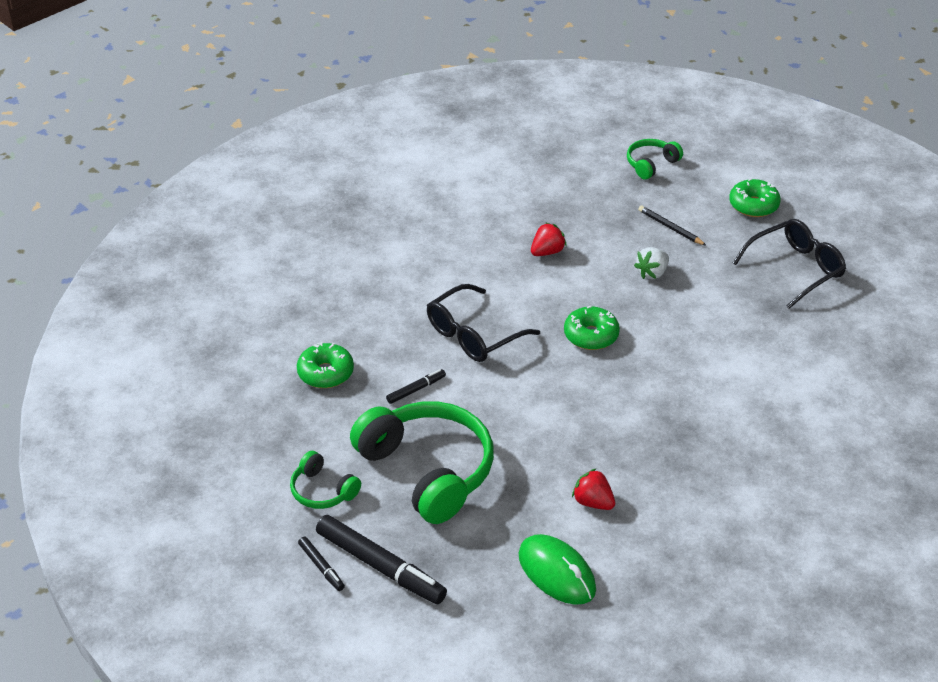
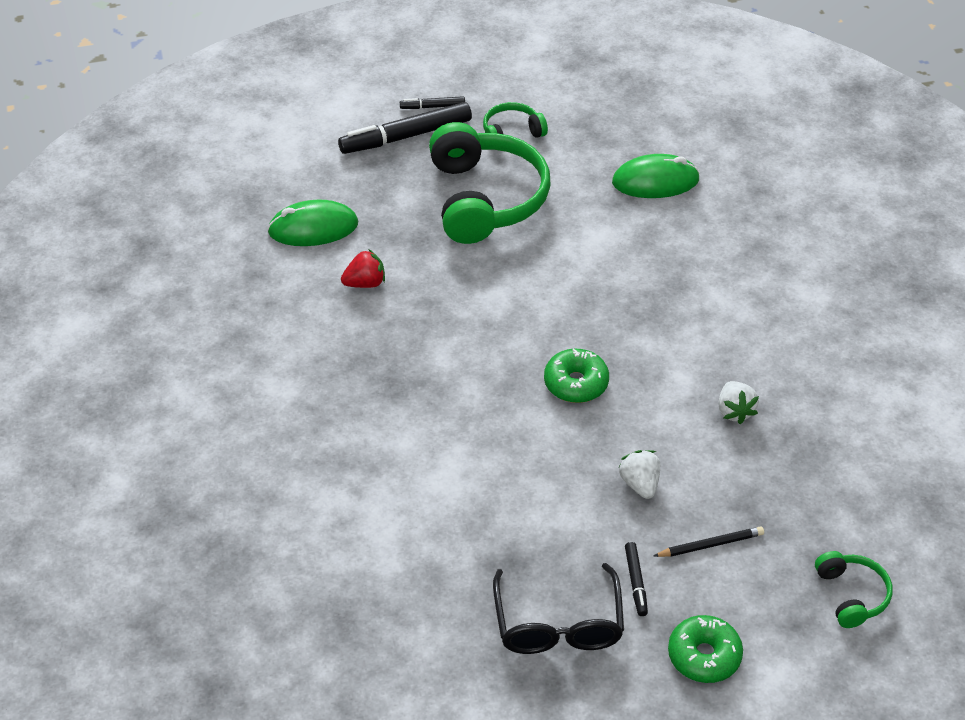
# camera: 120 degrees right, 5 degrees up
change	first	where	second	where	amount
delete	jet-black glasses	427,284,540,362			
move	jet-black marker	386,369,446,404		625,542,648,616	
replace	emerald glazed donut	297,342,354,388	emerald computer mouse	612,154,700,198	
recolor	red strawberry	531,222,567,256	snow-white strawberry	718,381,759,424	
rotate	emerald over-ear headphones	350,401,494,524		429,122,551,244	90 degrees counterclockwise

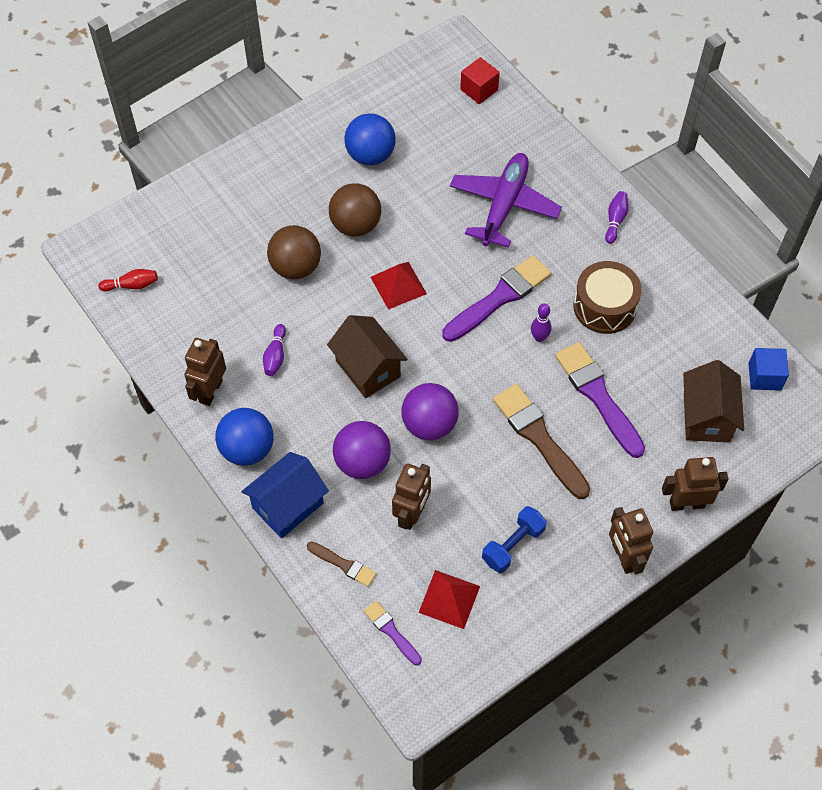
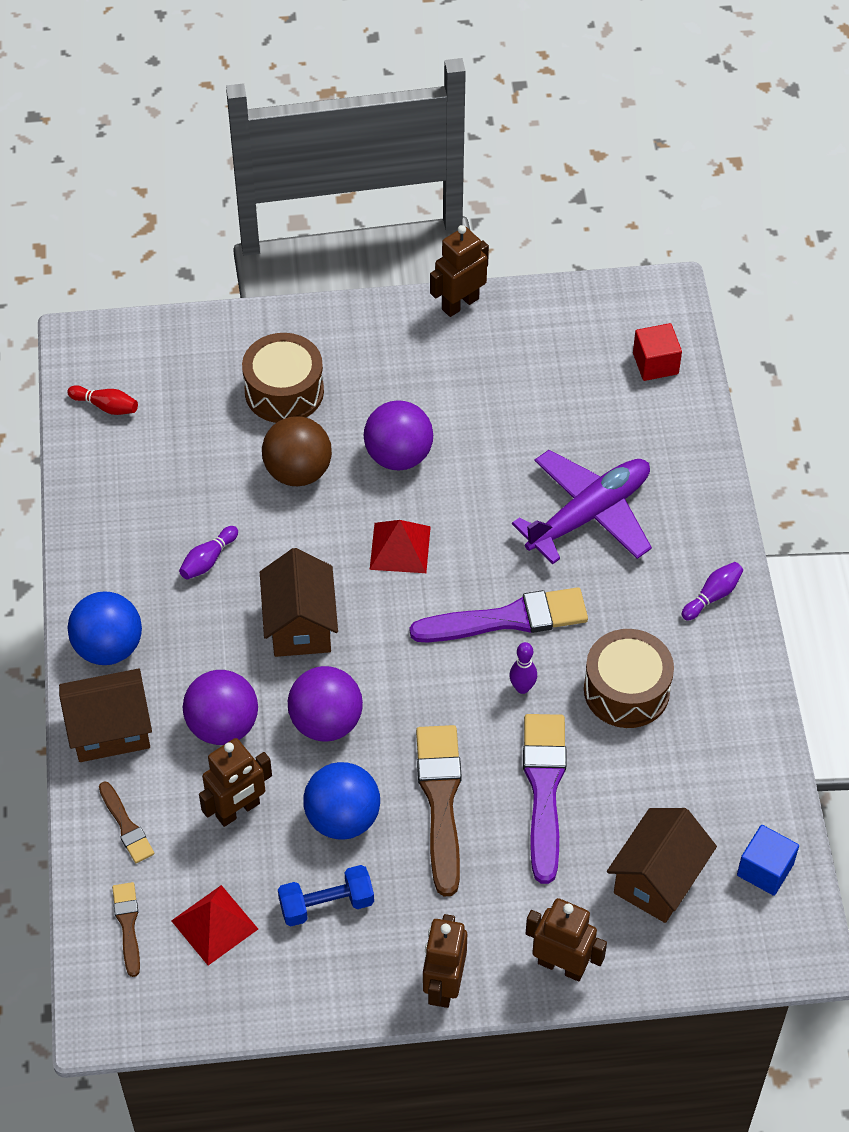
# camera: 30 degrees right, 5 degrees down
change	first	where	second	where	amount
insert			russet snare drum	242,333,324,423	
move	russet toy robot	184,338,226,406		430,225,489,317	
move	blue play ball	344,113,396,165		303,762,380,840	
recolor	blue house	242,452,329,538	russet house	59,669,152,762	
recolor	russet play ball	329,183,381,237	purple play ball	364,400,433,470	
recolor	purple brush	364,601,422,666	russet brush	112,882,140,977	

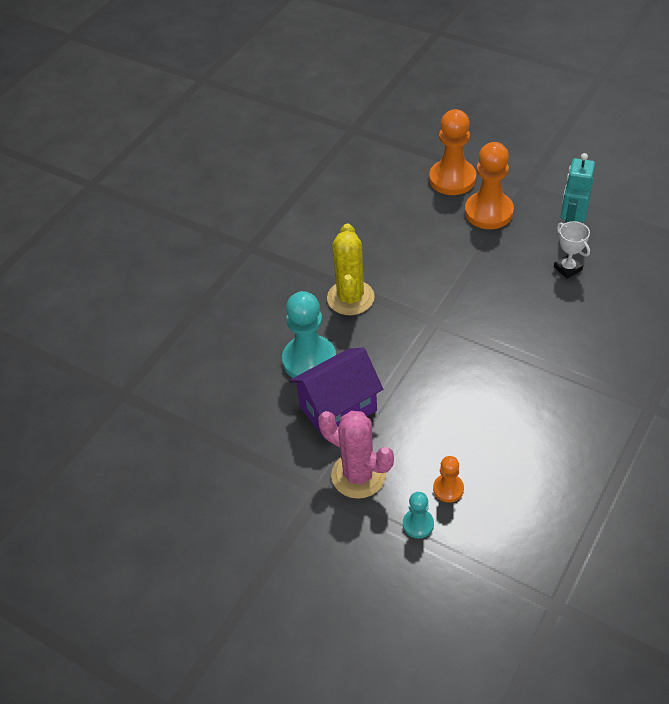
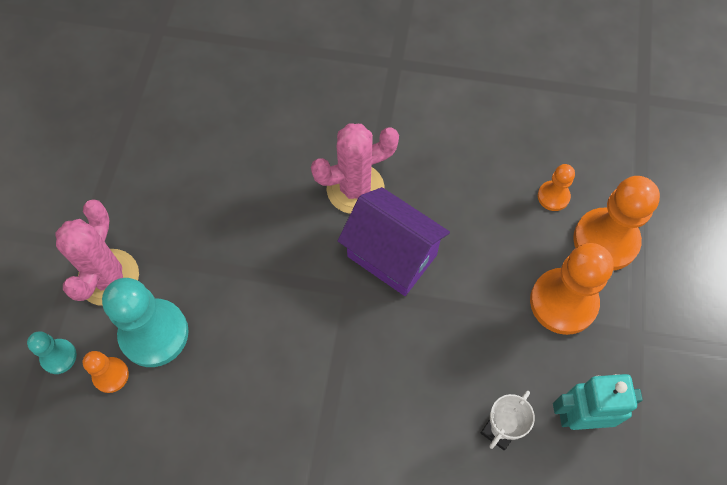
# camera: 65 degrees right, 15 degrees up
change	first	where	second	where	amount
insert			bright orange pawn	538,164,575,211	
move	teal pawn	282,291,336,378		102,278,189,367	
move	purple house	290,348,383,440		338,187,450,296	
recolor	golden cactus	327,224,375,315	rose-pink cactus	311,123,399,214	

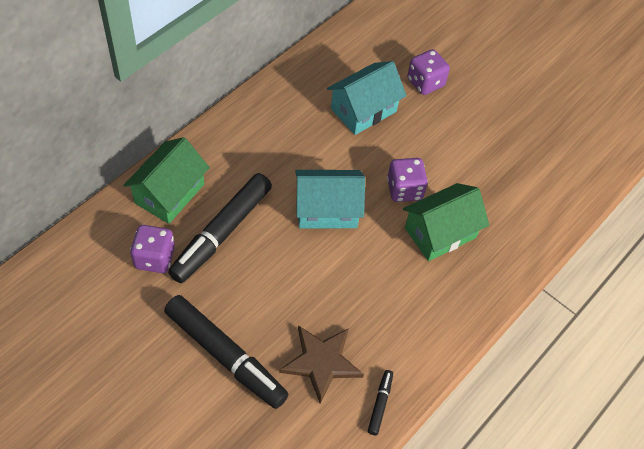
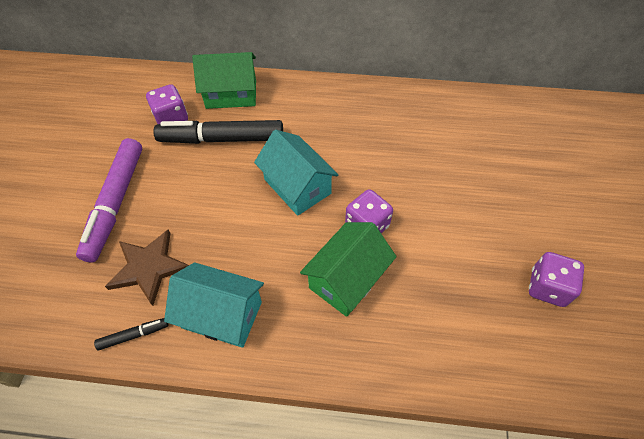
# camera: 60 degrees right, 0 degrees up
change	first	where	second	where	amount
move	teal house	327,61,407,135		164,262,264,348	
move	purple game die	407,49,450,95		529,252,584,307	
recolor	jet-black marker	164,295,289,409	purple marker	76,138,142,262	
rotate	emerald house	403,183,489,261		300,222,397,317	75 degrees counterclockwise

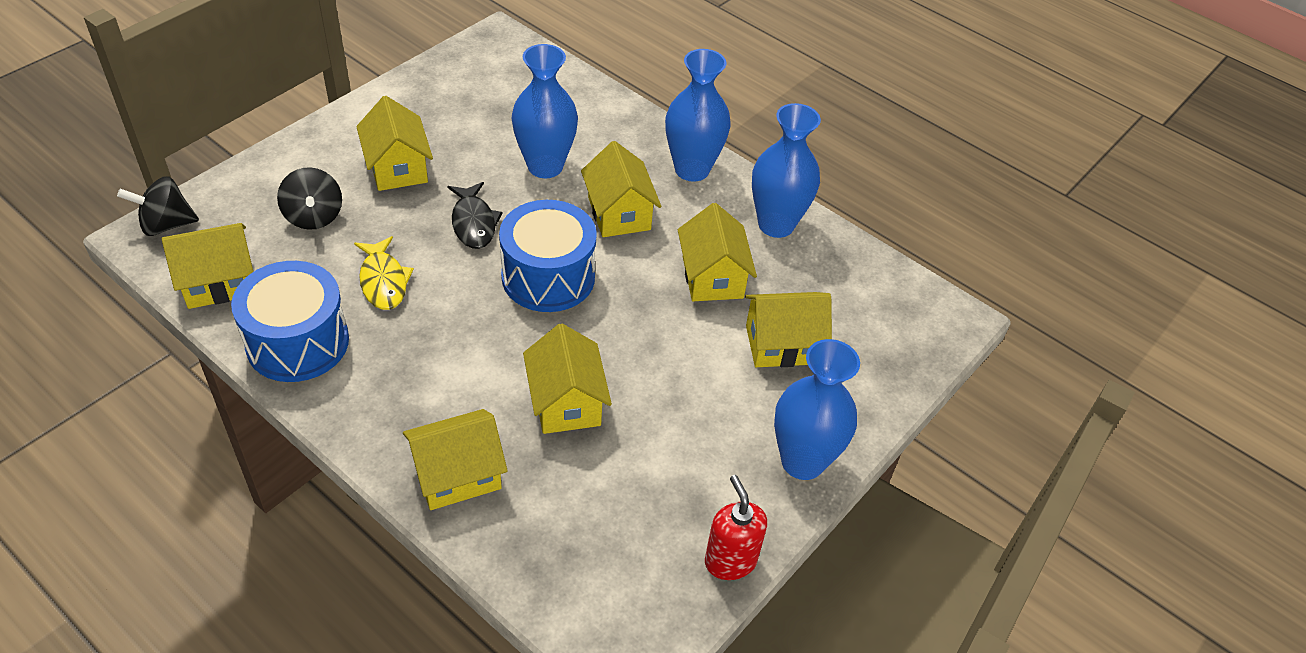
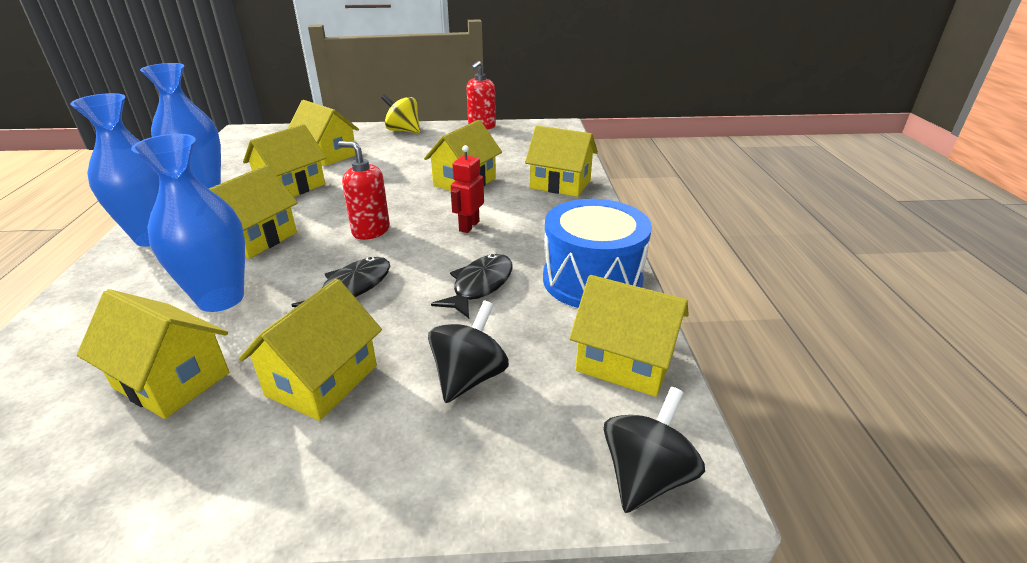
# camera: 130 degrees left, 15 degrees down
change	first	where	second	where	amount
insert			golden house	77,289,229,419	
insert			red toy robot	451,145,484,233	
replace	blue snare drum	499,200,597,312	red soap pump	338,141,390,240	
replace	blue flower vase	774,339,860,480	golden toy top	382,94,420,133	
recolor	golden toy fish	354,236,414,310	jet-black toy fish	431,254,513,318	
rotate	jet-black toy top	117,176,199,236		604,387,705,513	90 degrees counterclockwise

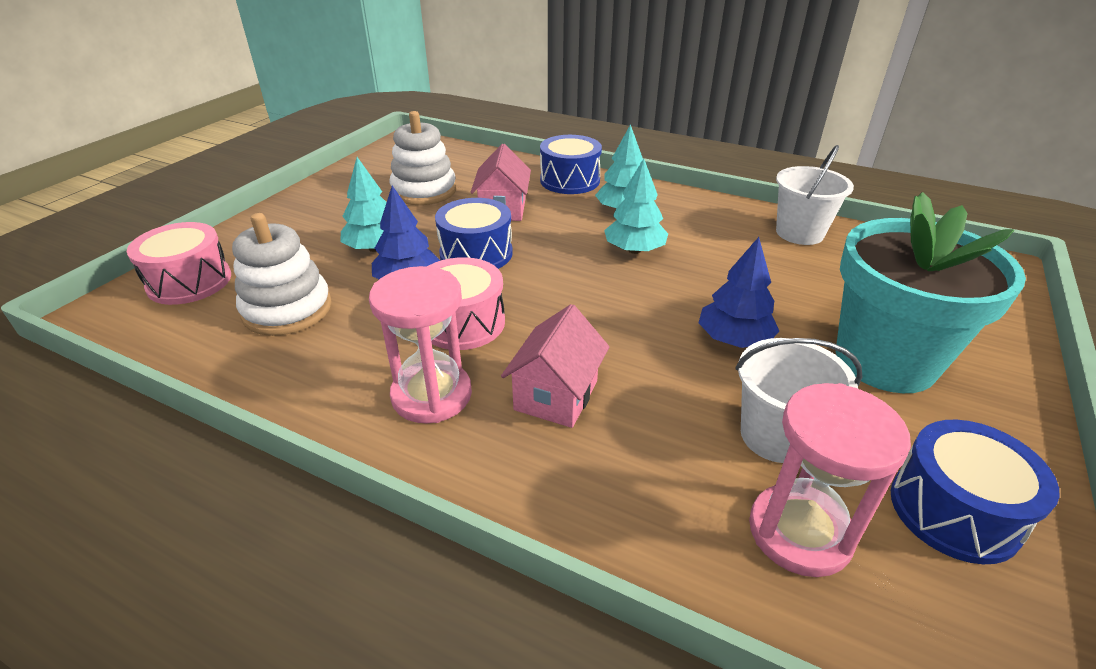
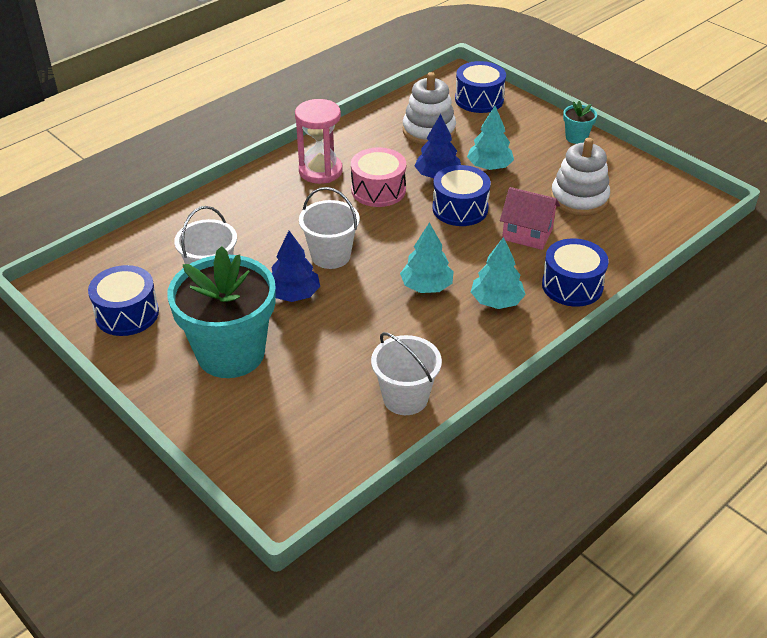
# camera: 110 degrees right, 5 degrees up
change	first	where	second	where	amount
delete	rose-pink house	501,304,609,428			
delete	rose-pink sandglass	749,383,911,577			
insert			snow-white pail	299,187,360,269	
insert			teal plant pot	563,101,597,144	
recolor	rose-pink snare drum	127,222,231,305	blue snare drum	455,61,506,113	

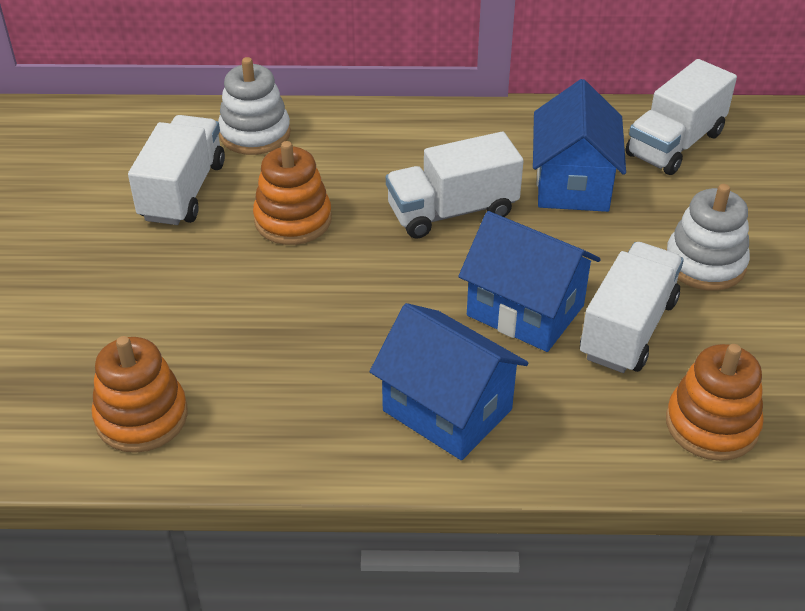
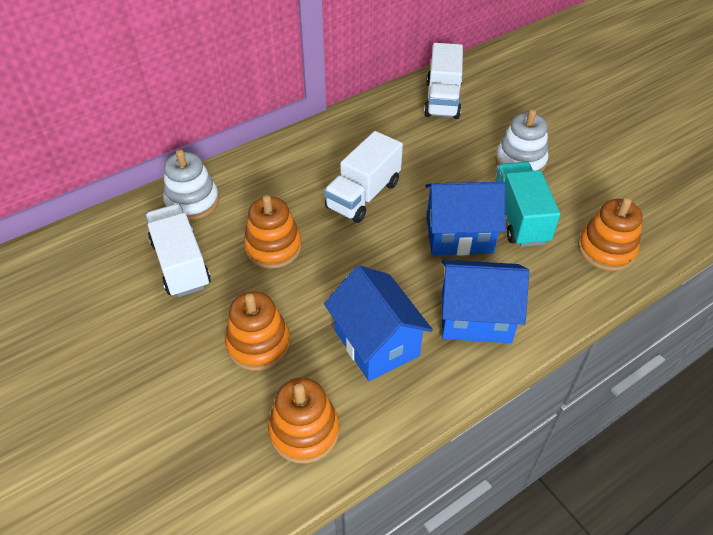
# camera: 35 degrees left, 5 degrees up
change	first	where	second	where	amount
insert			bright orange stacking toy	225,291,291,371	
move	blue house	533,79,626,212		324,265,433,381	
recolor	snow-white toy truck	580,242,684,373	teal toy truck	495,162,560,247	

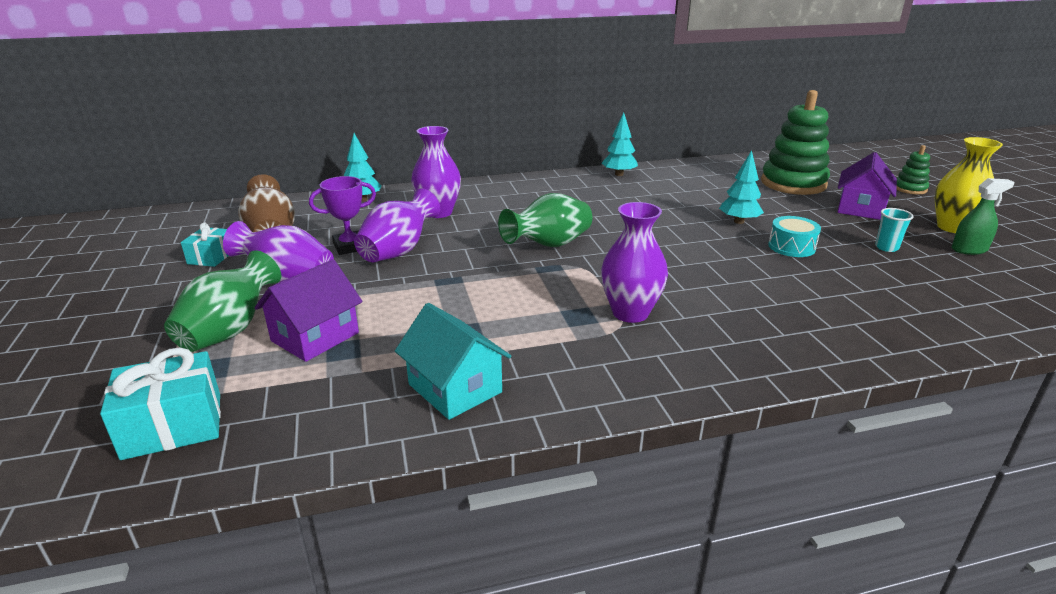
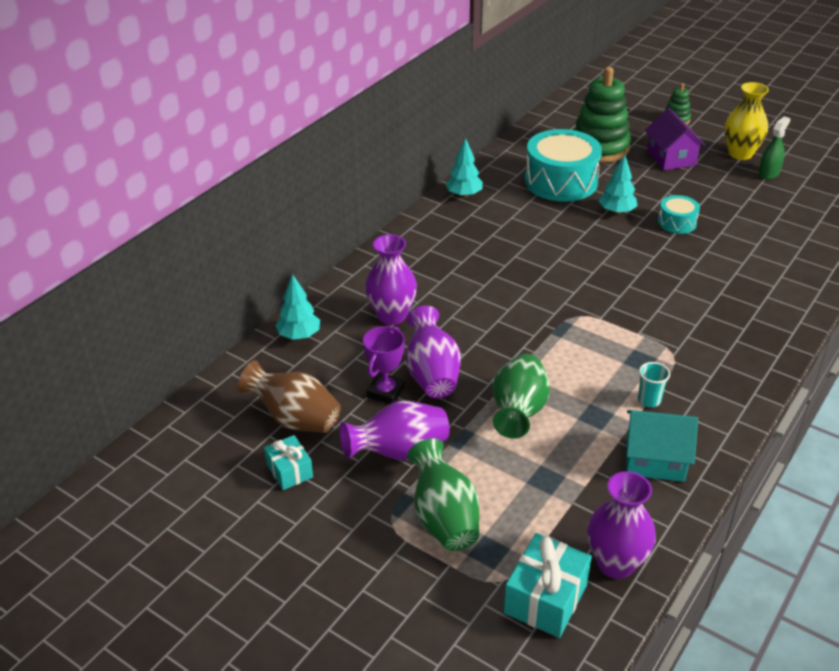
# camera: 40 degrees left, 10 degrees up
change	first	where	second	where	amount
delete	purple house	255,259,363,362			
insert			teal snare drum	525,129,602,202	
move	emerald flower vase	498,193,592,247		493,354,550,438	
move	purple flower vase	601,202,668,323		587,471,656,579	
move	teal cup	875,208,914,252		638,362,670,407	

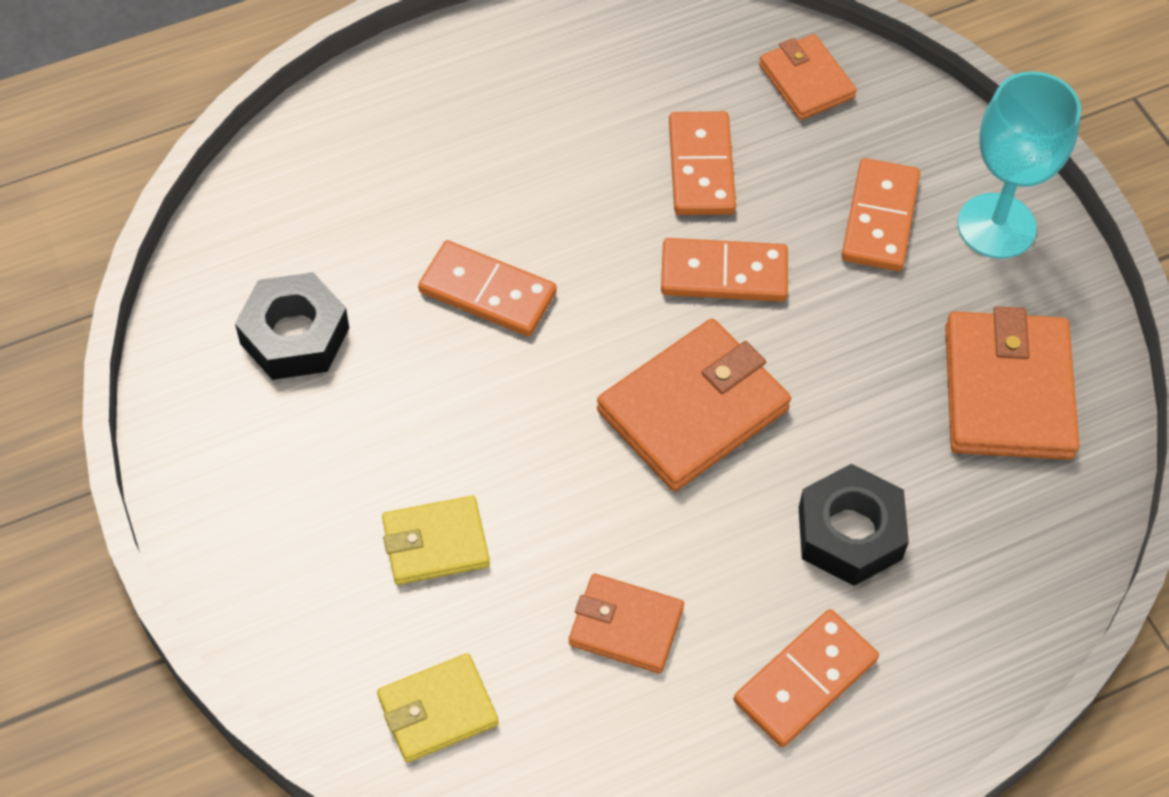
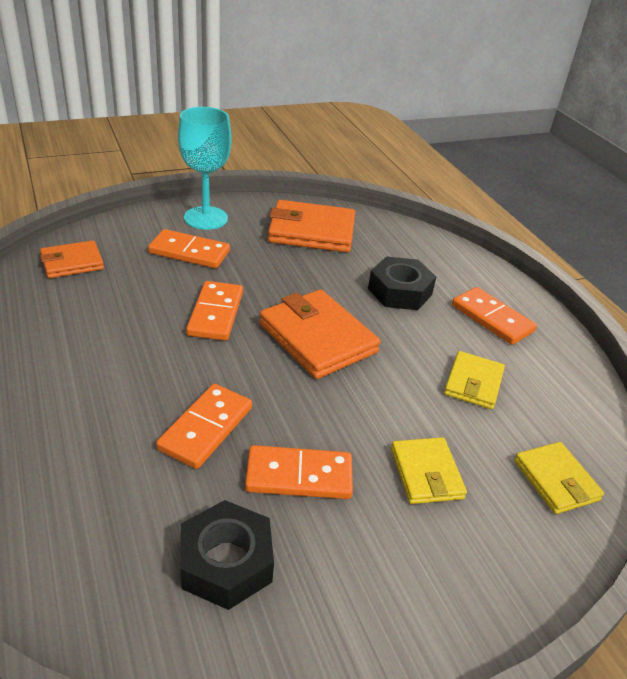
# camera: 90 degrees left, 20 degrees down
change	first	where	second	where	amount
move	bright orange domino tile	669,111,736,215		245,445,353,499	
recolor	bright orange billfold	569,573,684,673	golden billfold	444,351,505,409	

